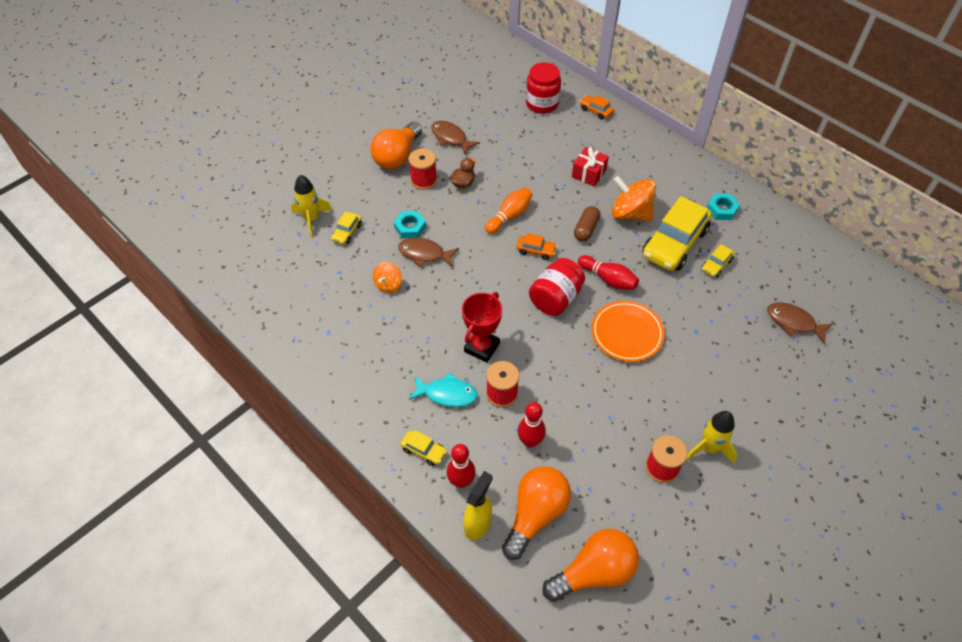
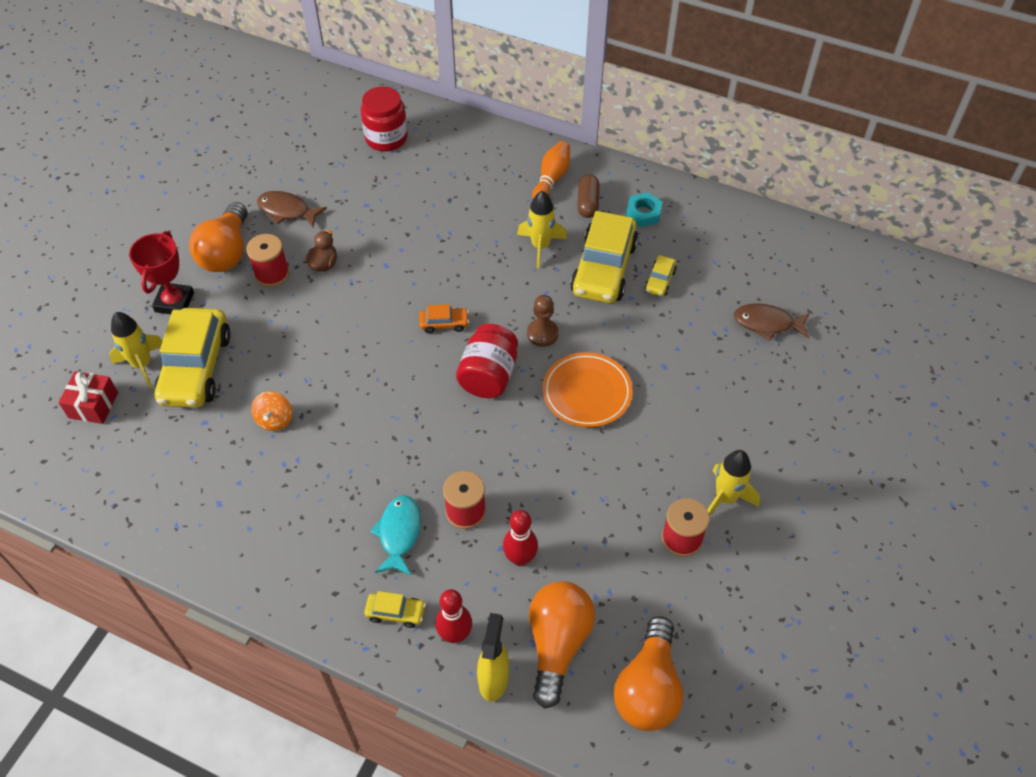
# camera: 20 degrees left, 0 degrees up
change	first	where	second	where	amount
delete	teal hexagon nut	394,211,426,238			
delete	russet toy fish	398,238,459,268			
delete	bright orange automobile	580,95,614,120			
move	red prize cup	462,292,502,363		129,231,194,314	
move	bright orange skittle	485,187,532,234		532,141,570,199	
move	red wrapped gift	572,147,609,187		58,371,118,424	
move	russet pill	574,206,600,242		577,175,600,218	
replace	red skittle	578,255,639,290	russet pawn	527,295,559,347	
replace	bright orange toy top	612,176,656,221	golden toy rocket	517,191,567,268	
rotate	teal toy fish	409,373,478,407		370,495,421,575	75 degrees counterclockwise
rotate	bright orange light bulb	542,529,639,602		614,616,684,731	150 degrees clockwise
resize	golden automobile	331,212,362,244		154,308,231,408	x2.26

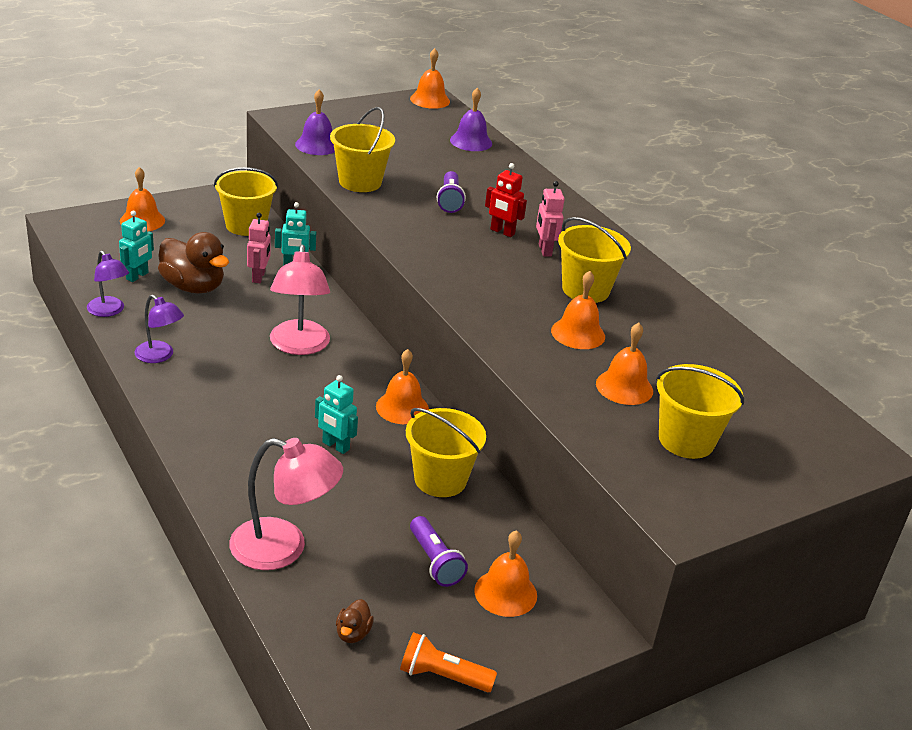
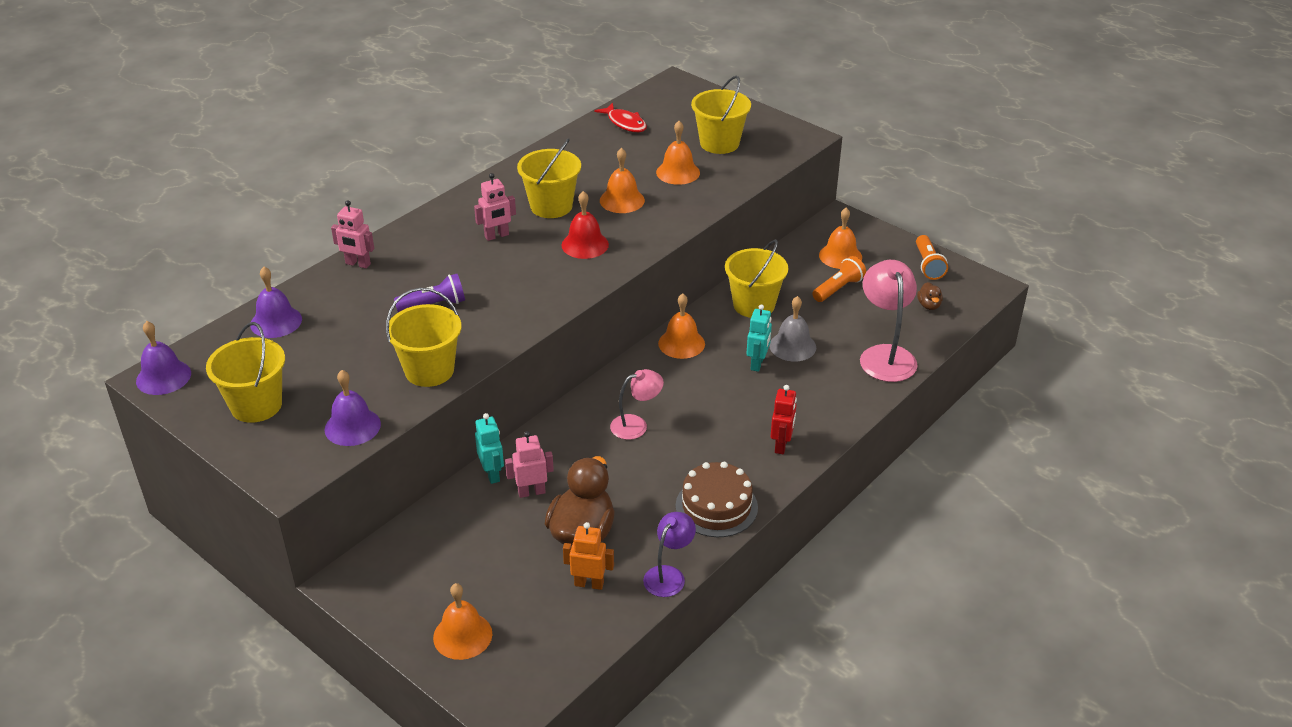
# camera: 105 degrees left, 5 degrees up
change	first	where	second	where	amount
insert			rose-pink toy robot	331,200,374,269	
insert			red bell	561,191,609,259	
insert			red toy fish	595,103,647,132	
insert			gray bell	769,296,816,362	
move	golden pail	214,167,278,236		206,322,285,423	
move	red toy robot	485,163,527,237		771,385,797,454	
replace	purple desk lamp	135,295,184,363	russet cake	676,462,758,537	
recolor	teal toy robot	119,211,154,282	bright orange toy robot	563,522,614,590	
recolor	bright orange bell	410,48,450,109	purple bell	136,321,191,395	
recolor	purple torch	410,516,468,587	bright orange torch	812,256,866,302	
rotate	russet toy duck	336,599,374,643		917,282,943,310	90 degrees clockwise
resize	rose-pink desk lamp	270,245,330,355		610,369,664,440	x0.61

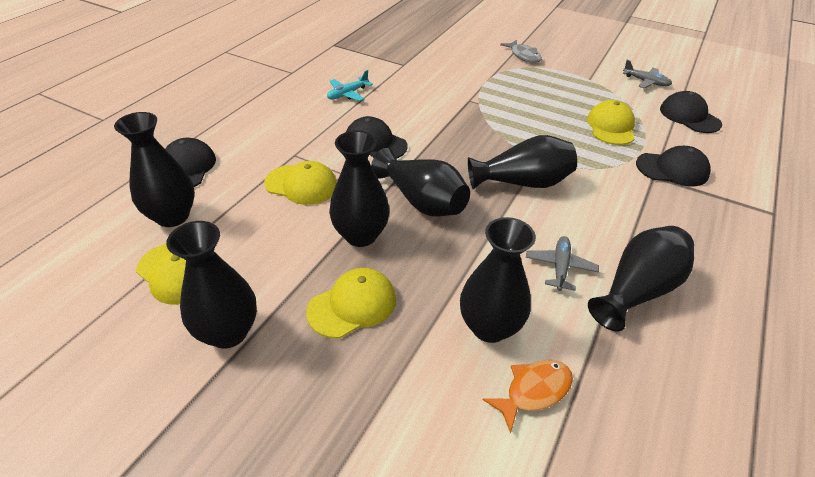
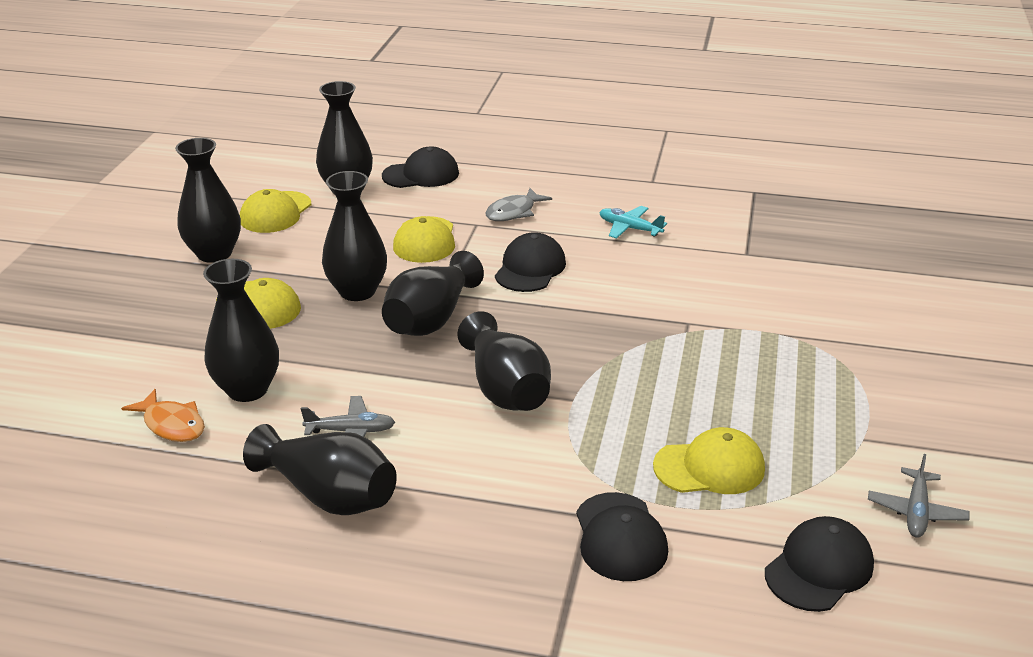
# camera: 75 degrees right, 10 degrees down
change	first	where	second	where	amount
move	gray toy fish	500,40,542,63		485,188,552,221	

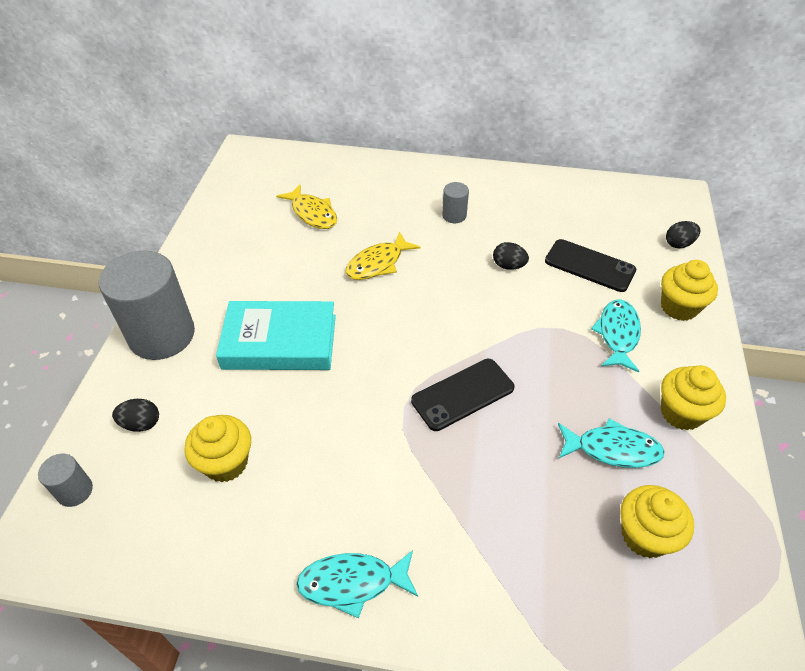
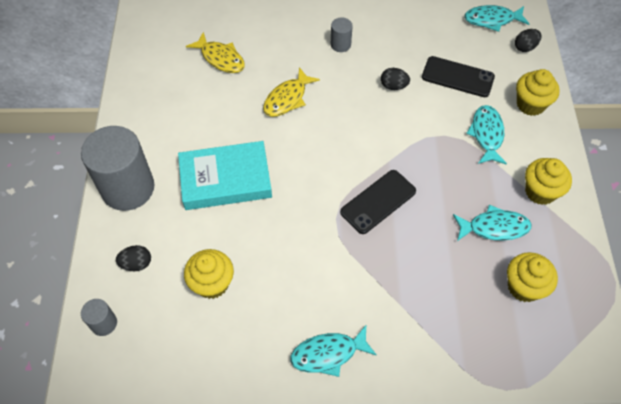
# camera: 10 degrees left, 10 degrees up
change	first	where	second	where	amount
insert			teal toy fish	464,5,529,32	

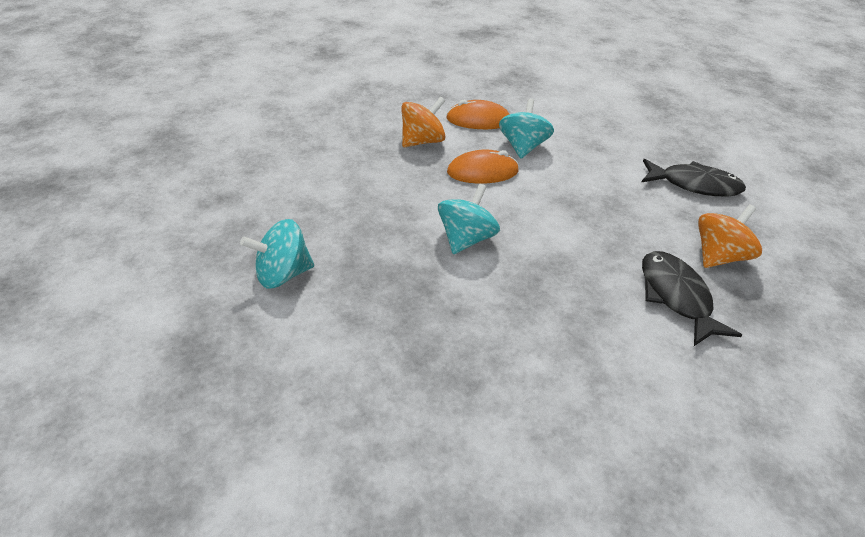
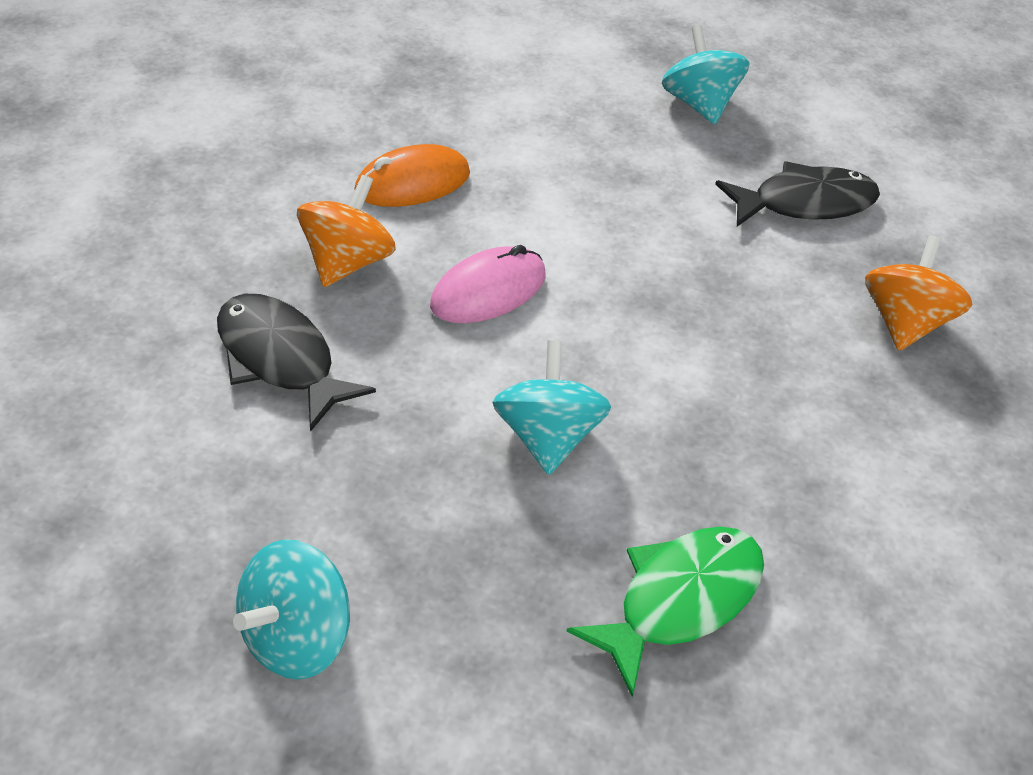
# camera: 30 degrees left, 5 degrees up
change	first	where	second	where	amount
insert			emerald toy fish	567,526,764,697	
move	teal toy top	499,98,554,158		662,25,750,124	
move	jet-black toy fish	642,251,742,346		217,294,376,432	
recolor	bright orange computer mouse	447,150,519,184	rose-pink computer mouse	430,245,545,323	

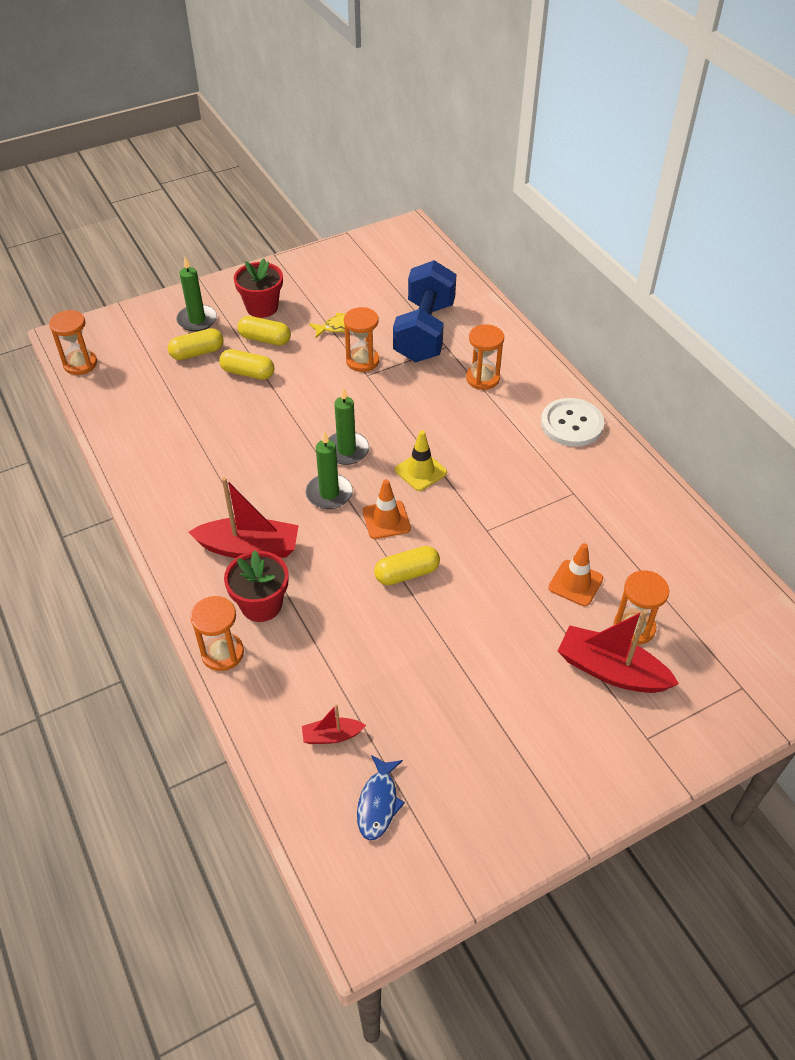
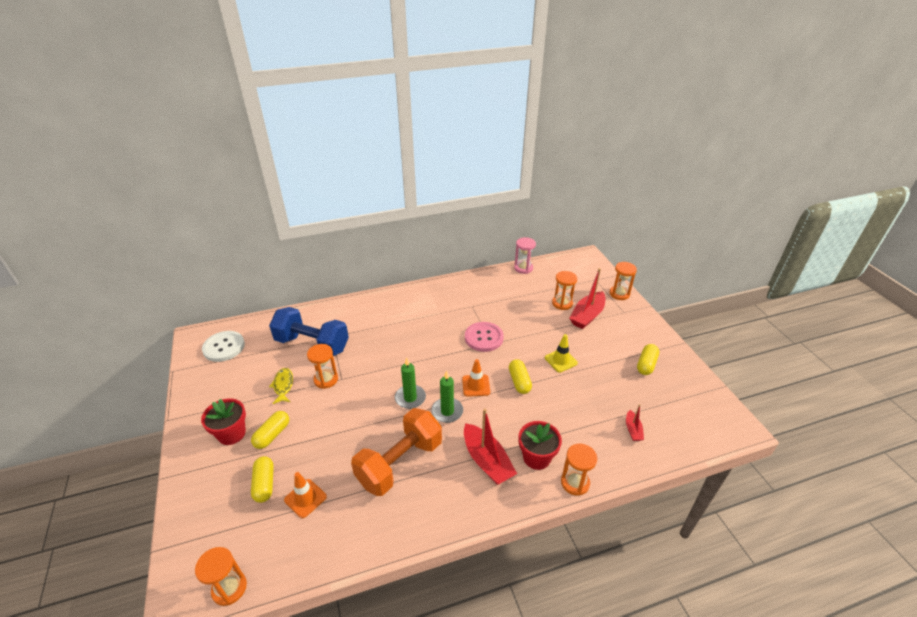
# camera: 80 degrees left, 10 degrees down
change	first	where	second	where	amount
delete	emerald candle	176,257,217,332			
delete	blue toy fish	357,755,405,840			
insert			bright orange dumbbell	351,408,442,496	
insert			rose-pink button	465,322,504,352	
insert			rose-pink sandglass	514,237,536,274	
move	golden pill	219,349,274,380		637,344,659,375	
move	golden traffic cone	395,430,447,491		545,334,578,373	
move	bright orange sandglass	466,324,504,390		610,262,637,300	
move	snow-white button	541,398,604,447		202,331,245,362	
move	bright orange traffic cone	548,543,603,606		284,472,327,518	
rotate	red toy boat	188,477,299,558		464,409,517,485	135 degrees clockwise

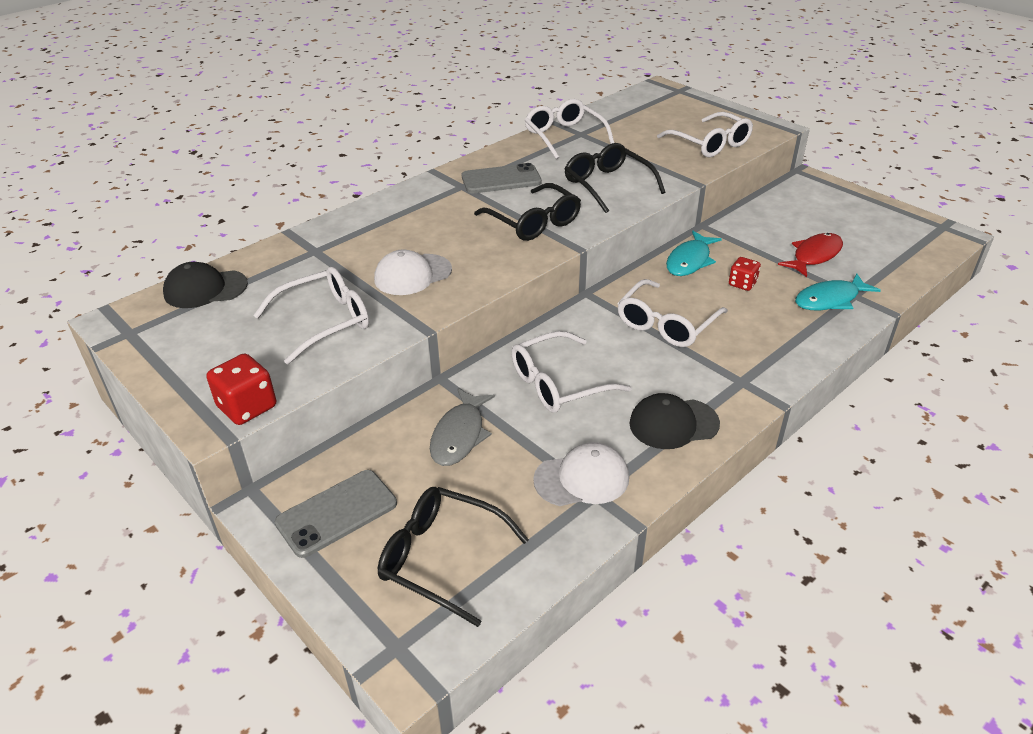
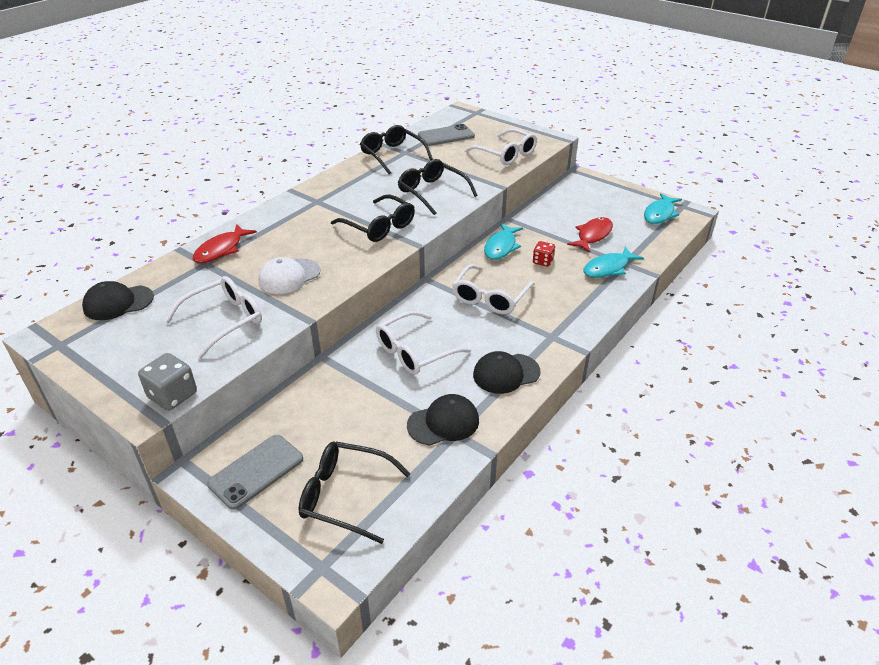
# camera: 10 degrees left, 0 degrees up
change	first	where	second	where	amount
delete	gray toy fish	430,389,495,466			
insert			red toy fish	193,224,257,263	
insert			teal toy fish	644,193,682,224	
move	gray mobile phone	462,163,542,193		418,124,475,146	
recolor	red game die	206,353,276,425	gray game die	138,353,197,411	
recolor	snow-white glasses	525,99,614,159	jet-black glasses	360,125,433,174	
recolor	snow-white baseball cap	533,442,629,506	jet-black baseball cap	407,394,479,446	

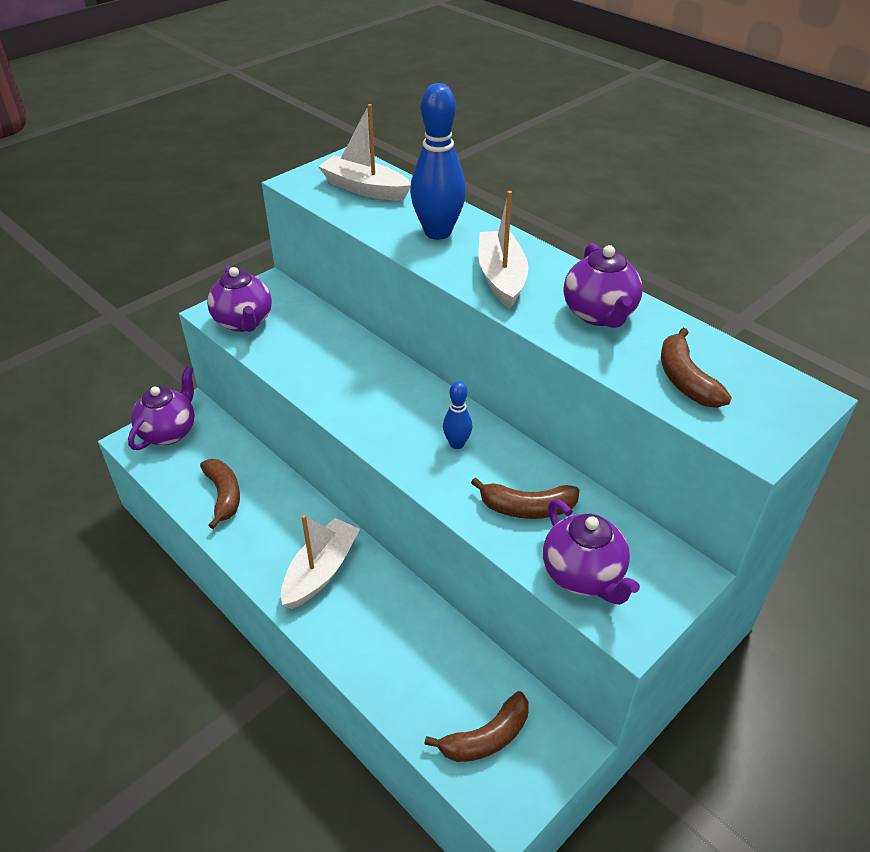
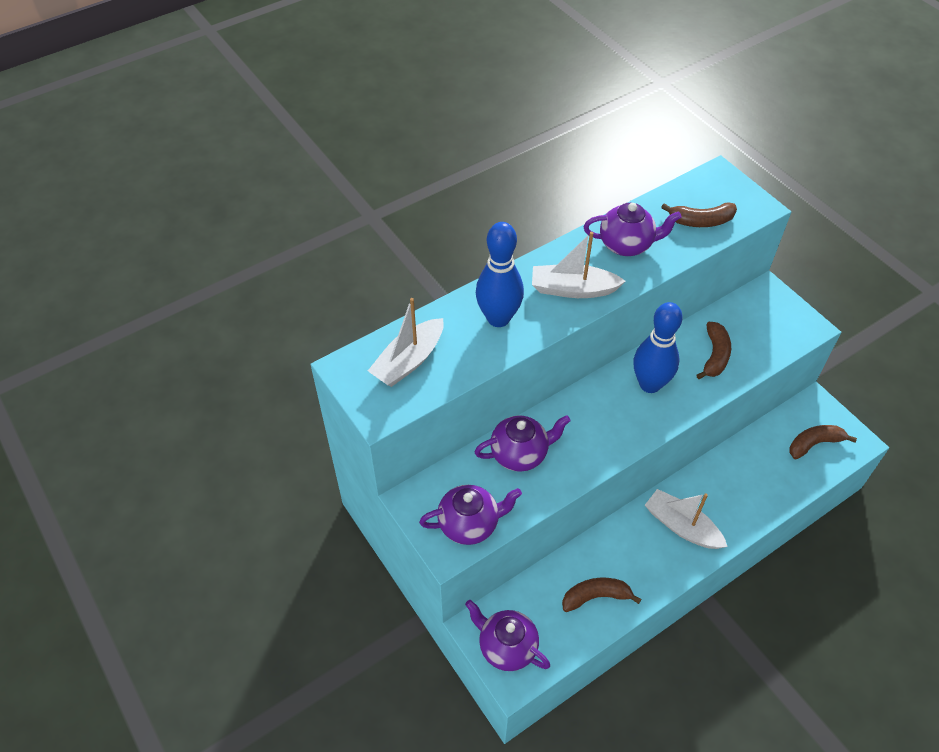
# camera: 80 degrees left, 10 degrees up
change	first	where	second	where	amount
move	purple teapot	543,499,640,605		475,415,570,472	
rotate	russet banana	424,691,529,762		790,425,857,460	90 degrees counterclockwise
resize	blue skittle	443,381,472,449		634,302,683,393	x1.99

